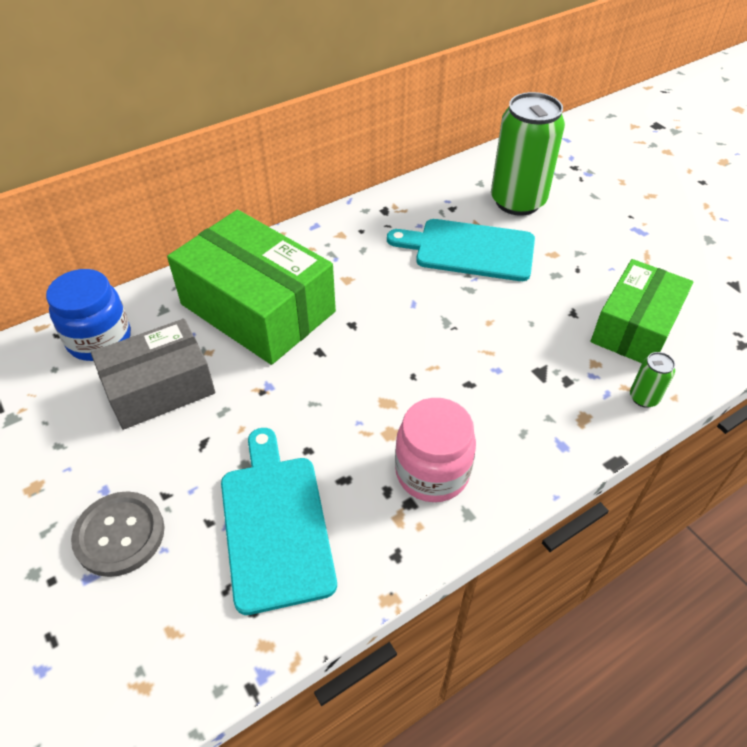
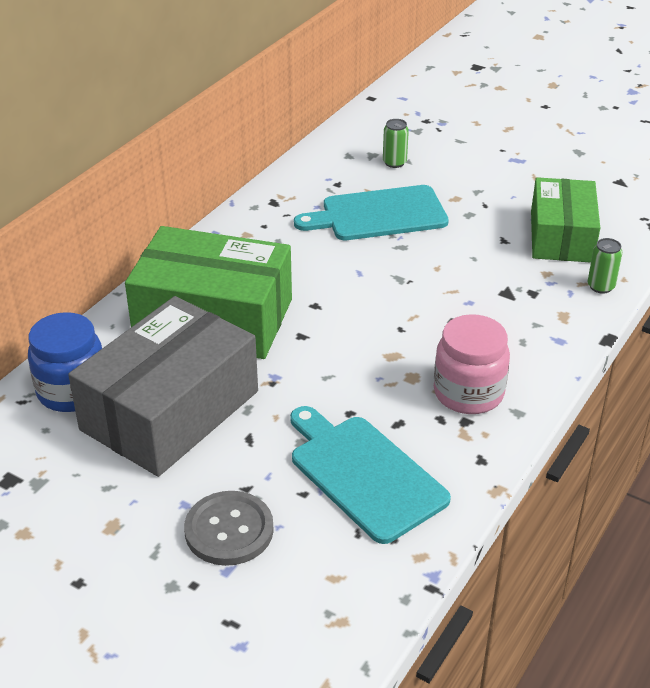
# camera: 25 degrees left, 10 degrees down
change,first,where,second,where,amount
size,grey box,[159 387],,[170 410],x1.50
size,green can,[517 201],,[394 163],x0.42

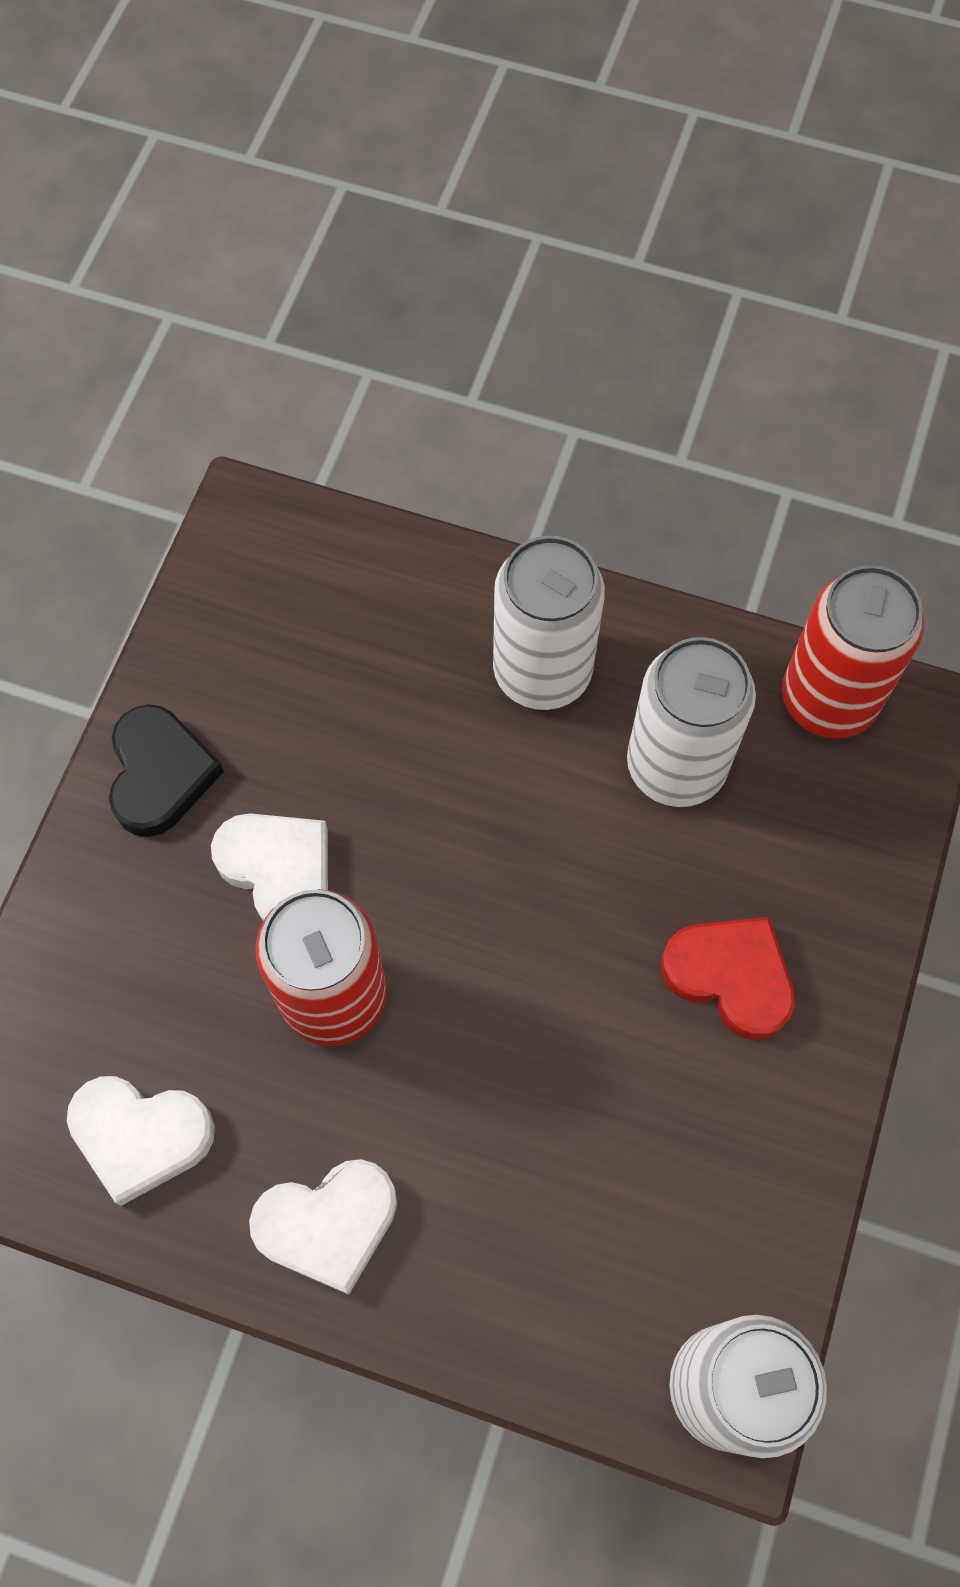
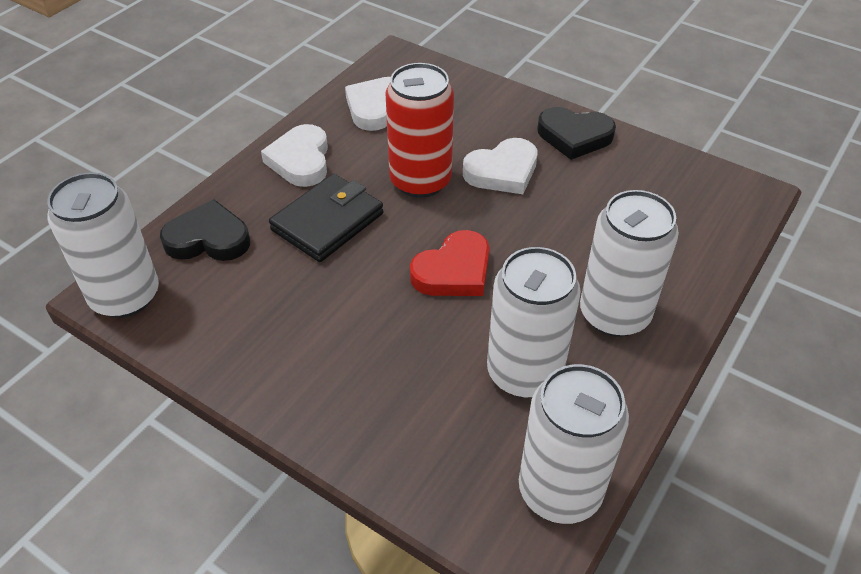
# camera: 105 degrees right, 20 degrees down
change,first,where,second,where,amount
relocated,red heart,[730 976],,[454 271],
colour,red can,[828 699],white can,[560 490],
appeared,,,black heart,[208 239],
appeared,,,black wallet,[327 222],

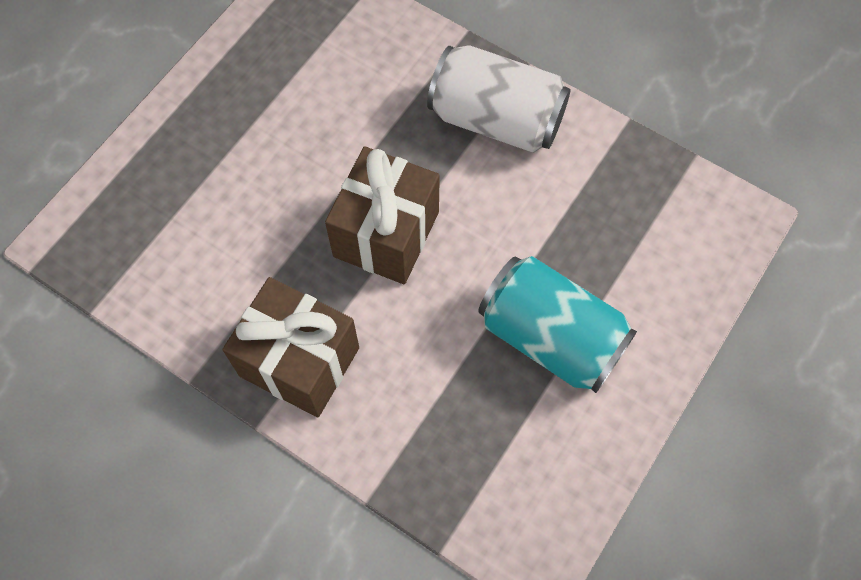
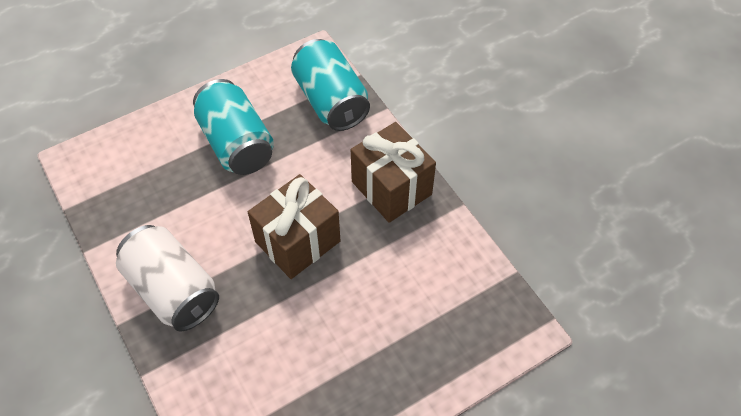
# camera: 155 degrees left, 10 degrees down
change,first,where,second,where,amount
appeared,,,turquoise can,[331 101],

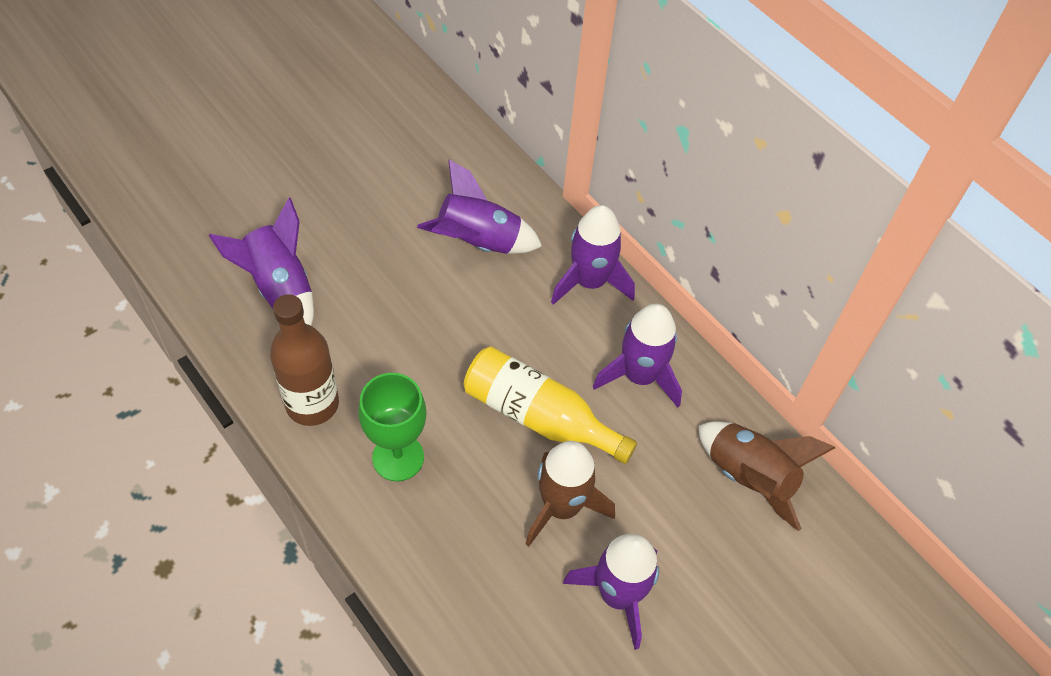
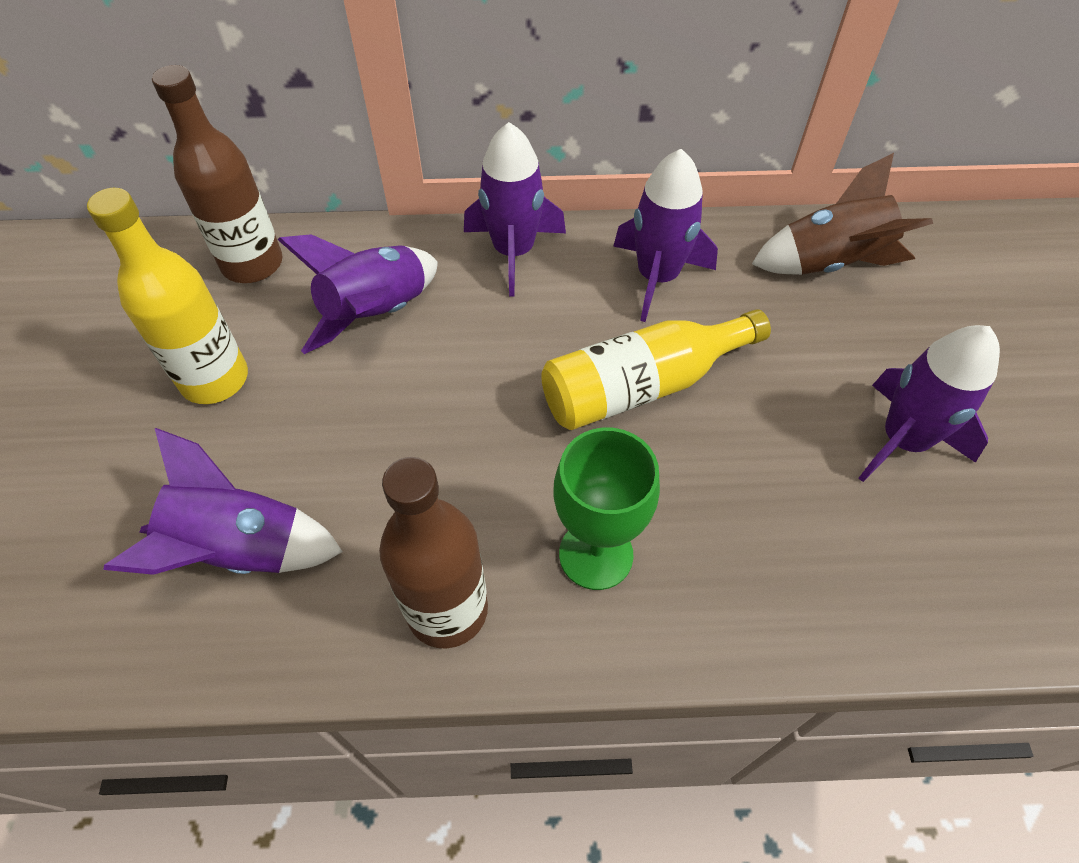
# camera: 50 degrees left, 0 degrees up
change,first,where,second,where,amount
missing,brown rocket,[561 506],,,
appeared,,,yellow bottle,[215 379],
appeared,,,brown bottle,[252 264],

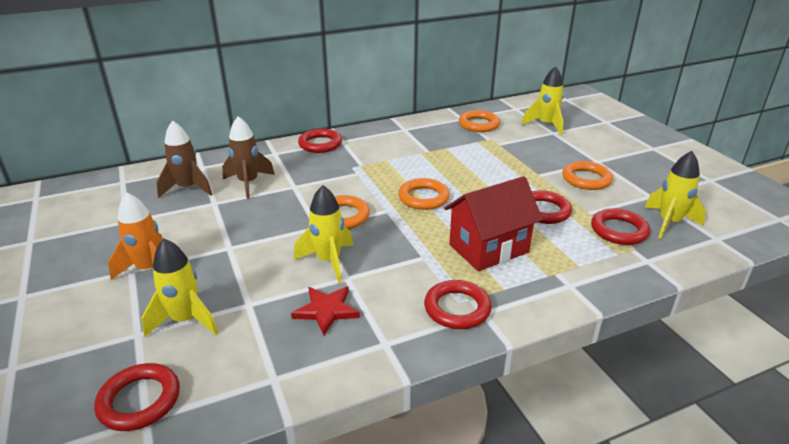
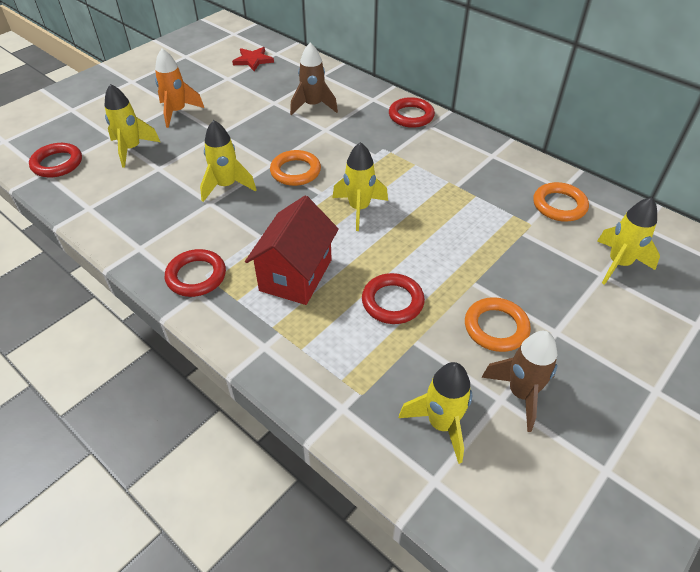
# camera: 65 degrees right, 15 degrees up
change,first,where,second,where,amount
relocated,brown rocket,[188 188],,[521 393],
relocated,red star,[326 310],,[253 60],
exchanged,orange ring,[423 198],yellow rocket,[359 209],
spun,red house,[488 248],,[295 275],75 degrees clockwise
missing,red ring,[619 230],,,

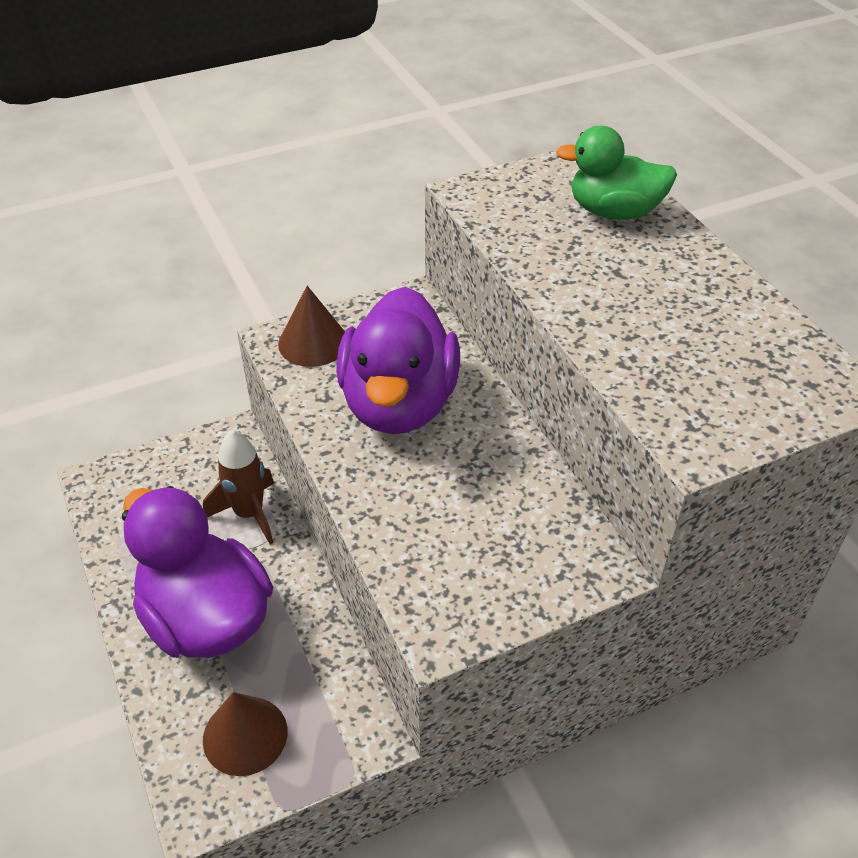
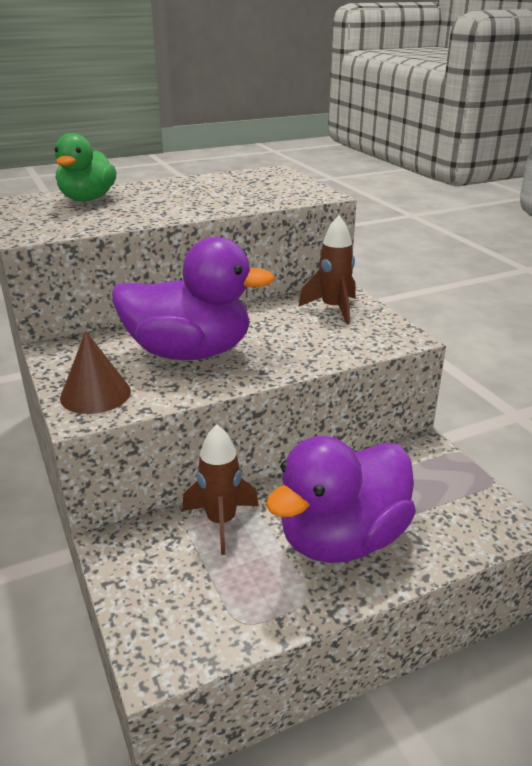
# camera: 90 degrees left, 15 degrees down
change,first,where,second,where,amount
missing,brown cone,[245 735],,,
appeared,,,brown rocket,[333 309],

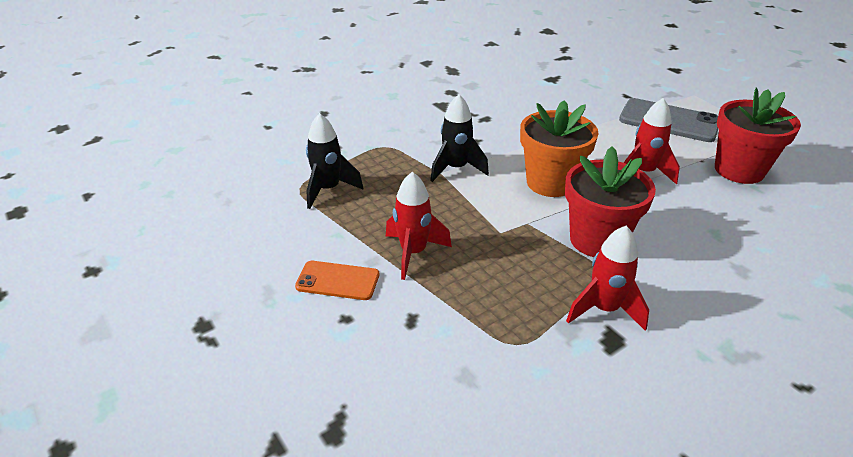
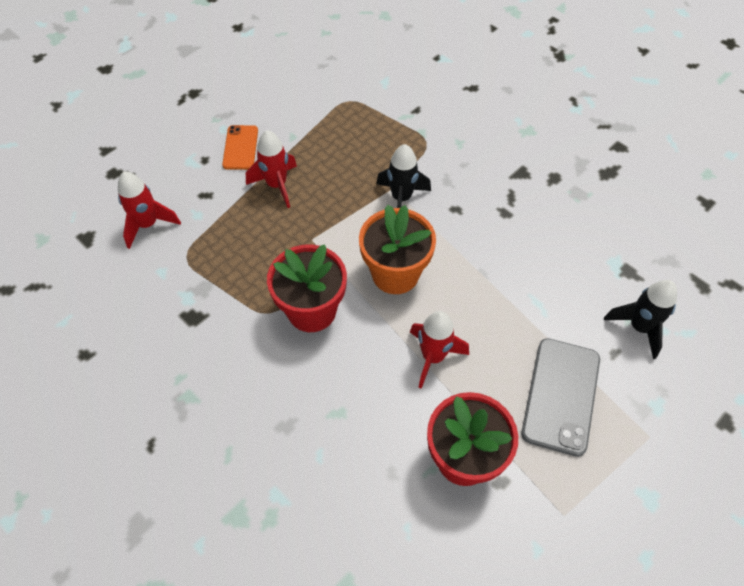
# camera: 80 degrees right, 20 degrees up
change,first,where,second,where,amount
relocated,black rocket,[328 189],,[639 327],
relocated,red rocket,[604 309],,[148 224],

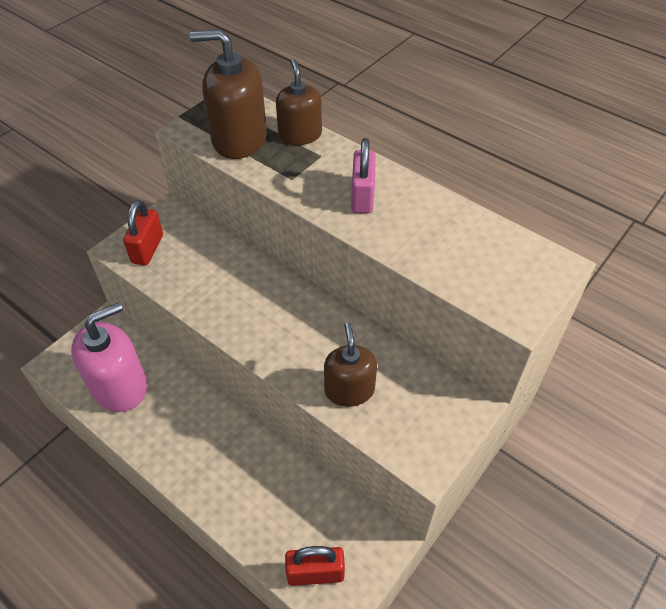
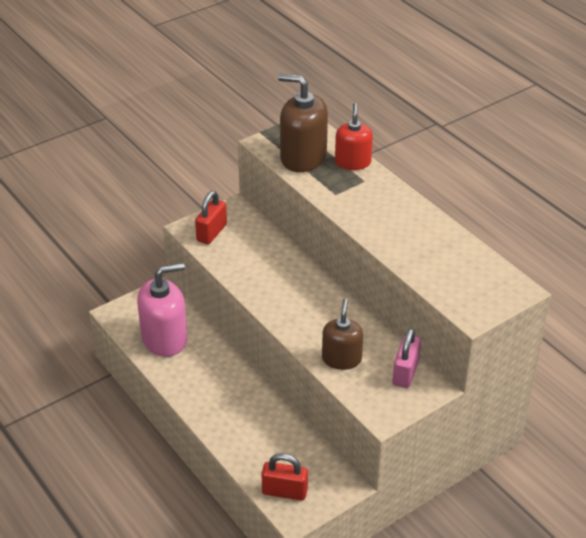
# camera: 15 degrees right, 10 degrees down
change,first,where,second,where,amount
colour,brown soap dispenser,[300 135],red soap dispenser,[352 162],
relocated,pink padlock,[362 196],,[405 373],

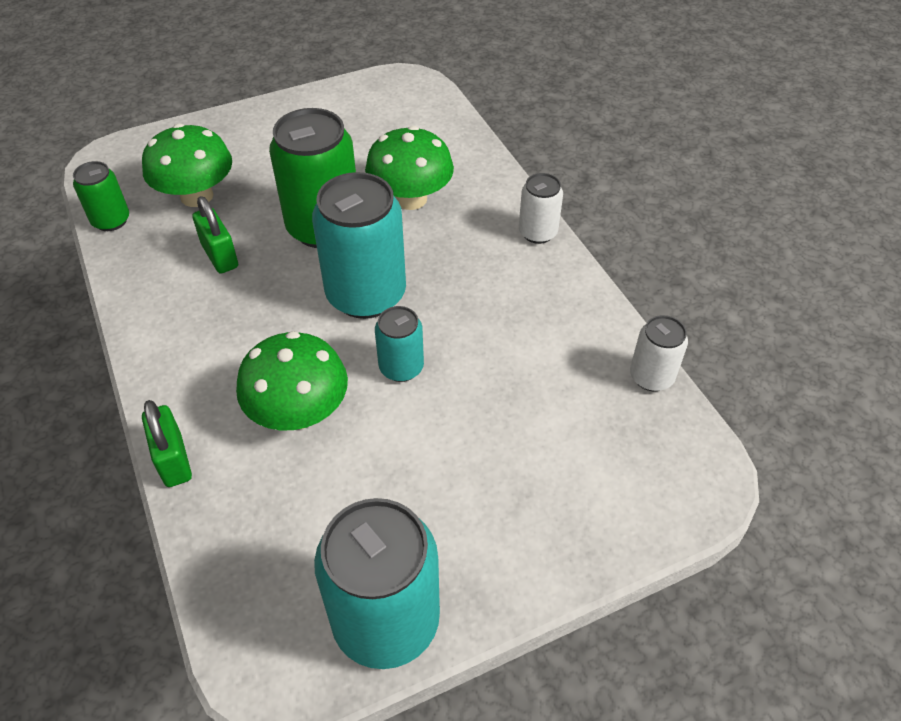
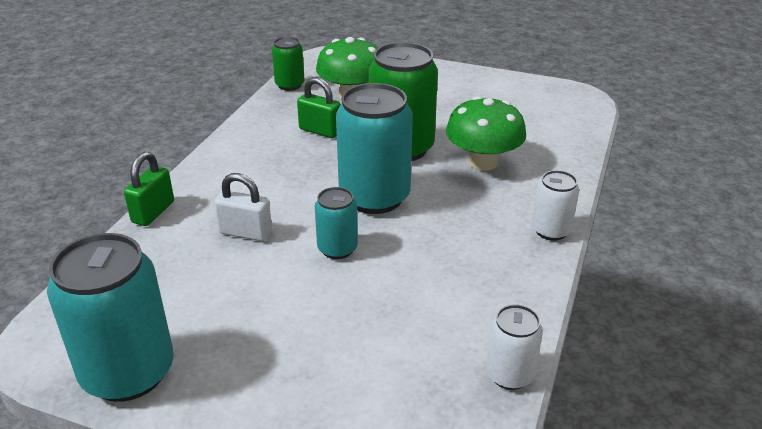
# camera: 45 degrees right, 15 degrees down
change,first,where,second,where,amount
spun,green padlock,[220 256],,[320 131],75 degrees counterclockwise
exchanged,green mushroom,[299 412],white padlock,[245 232],

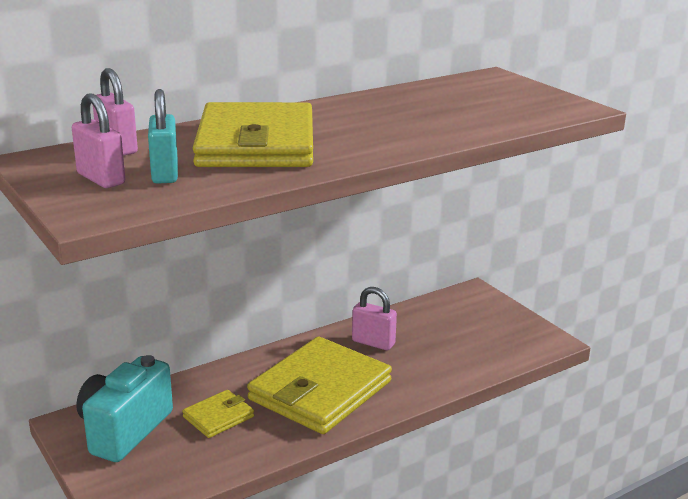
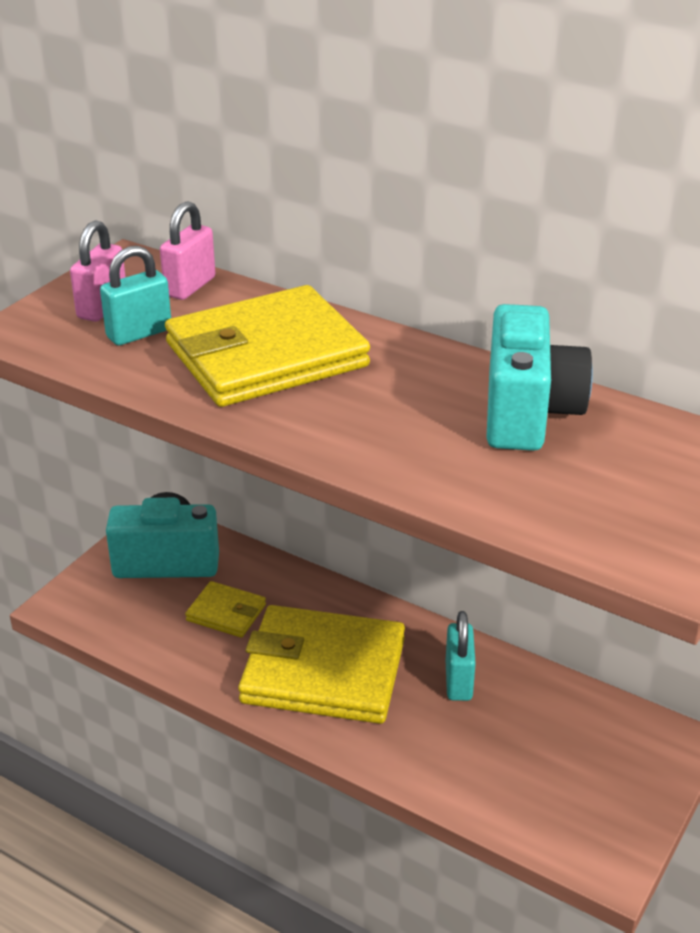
# camera: 65 degrees right, 10 degrees up
change,first,where,second,where,amount
colour,pink padlock,[373 343],turquoise padlock,[458 681],
appeared,,,turquoise camera,[528 413],

